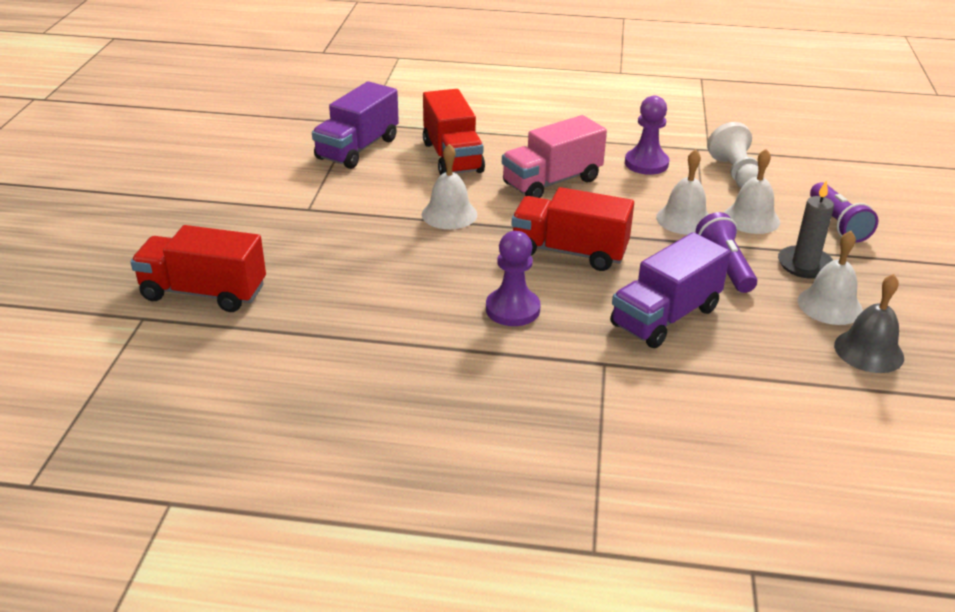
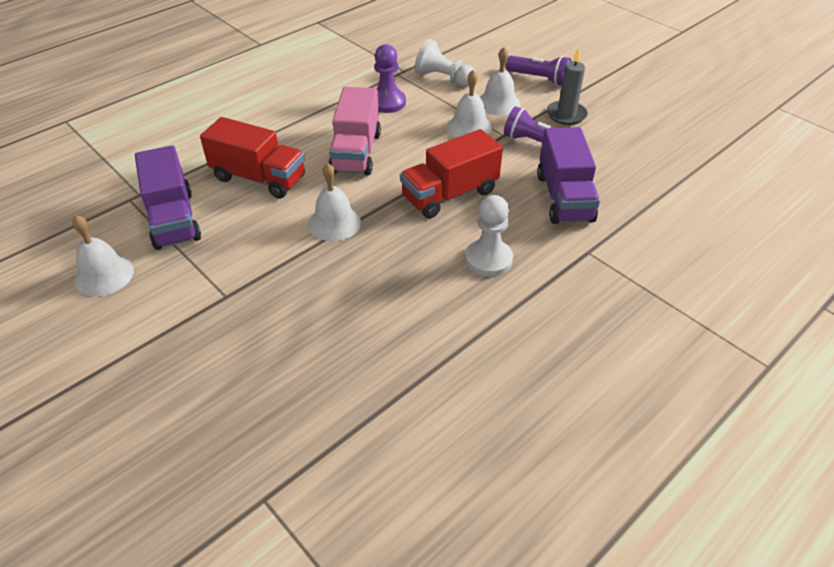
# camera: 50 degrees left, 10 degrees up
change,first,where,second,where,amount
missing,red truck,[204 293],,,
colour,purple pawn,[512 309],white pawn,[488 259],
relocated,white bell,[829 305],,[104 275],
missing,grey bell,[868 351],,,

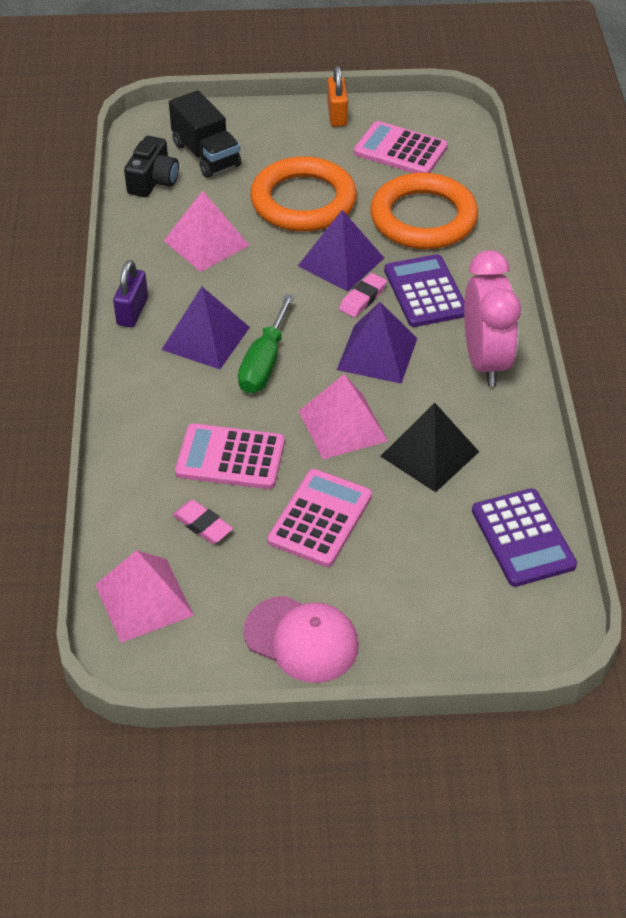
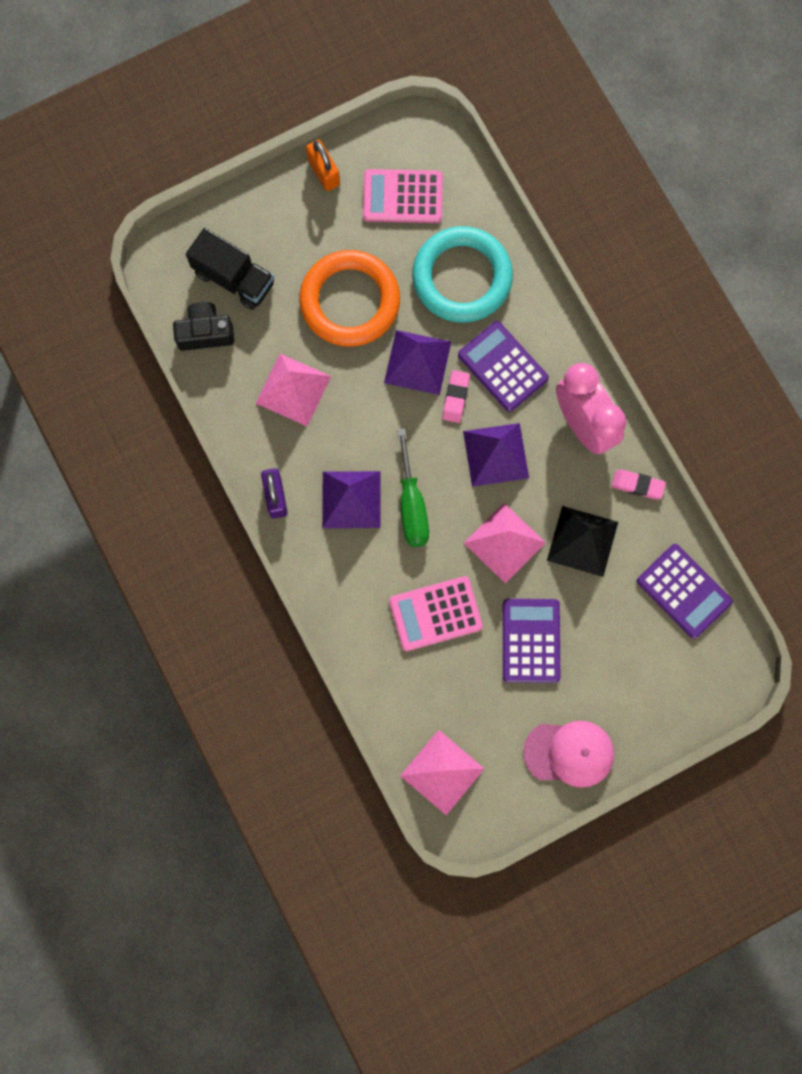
# camera: 25 degrees left, 30 degrees up
change,first,where,second,where,amount
spun,black camera,[153 181],,[205 333],90 degrees counterclockwise
relocated,pink eraser,[202 525],,[637 485],
colour,pink calculator,[320 518],purple calculator,[531 641],
colour,orange ring,[423 218],turquoise ring,[462 277],

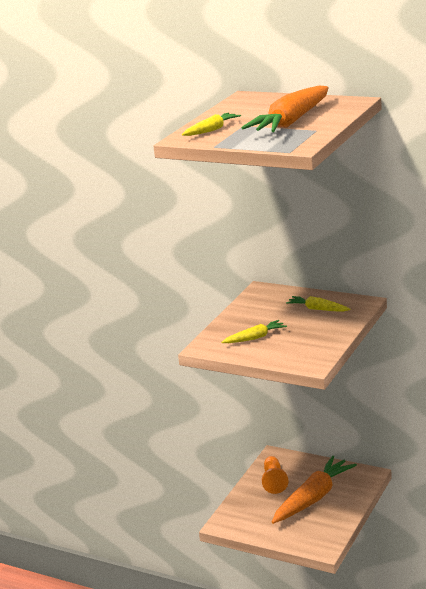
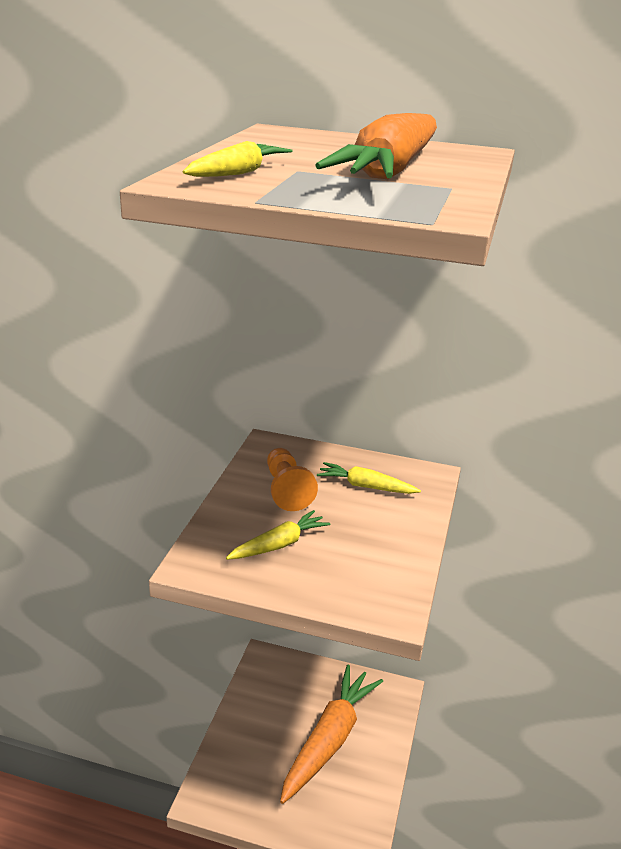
# camera: 15 degrees left, 5 degrees up
change,first,where,second,where,amount
relocated,orange pawn,[274 481],,[286 490],

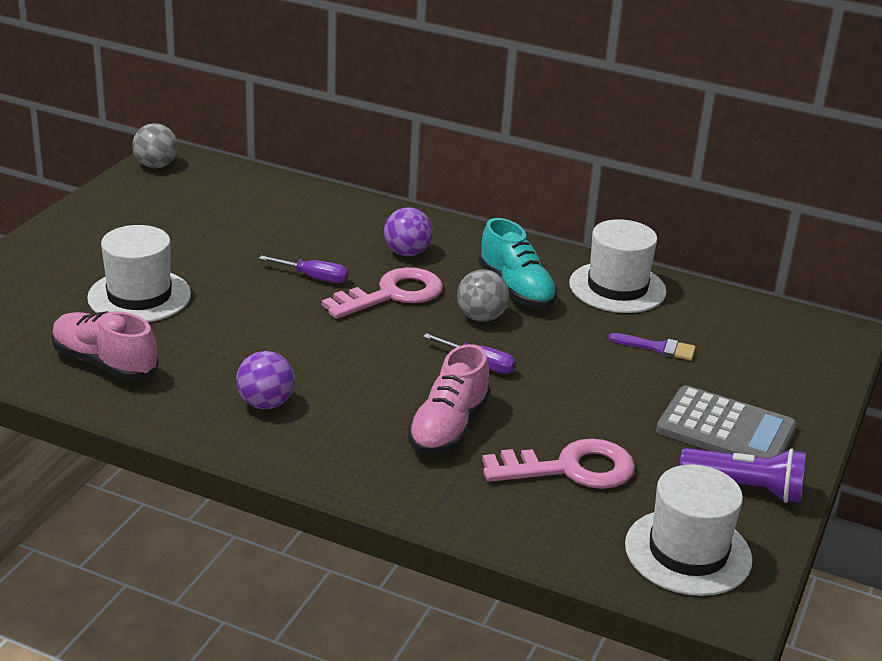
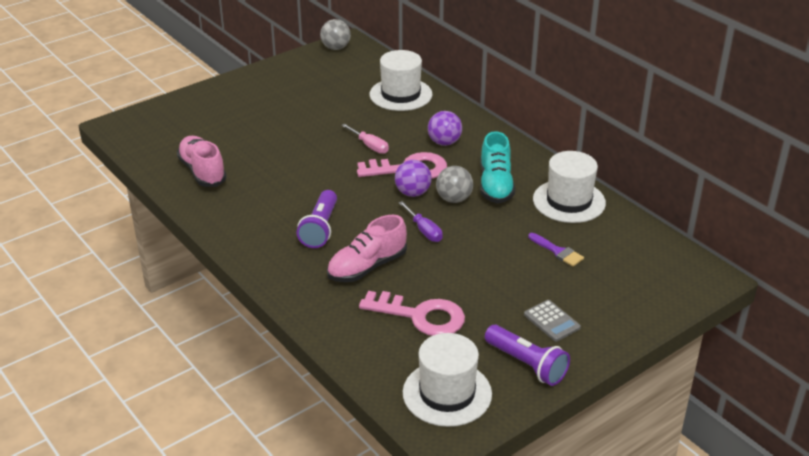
# camera: 30 degrees right, 5 degrees up
change,first,where,second,where,amount
relocated,white hat,[139 296],,[400 94],
relocated,purple ball,[265 403],,[413 193],
colour,purple screwdriver,[314 278],pink screwdriver,[369 146],
size,grey calculator,[725 429],,[551 321],x0.55
appeared,,,purple flashlight,[320 228],

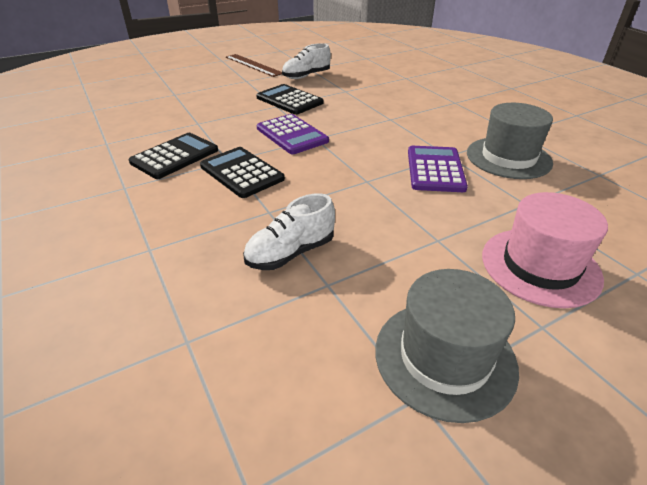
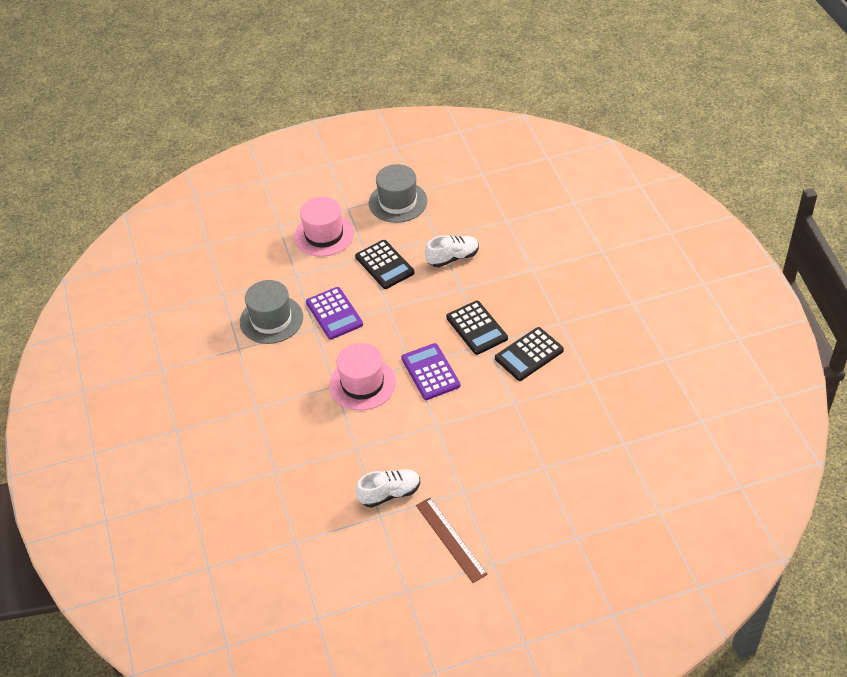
# camera: 165 degrees left, 10 degrees up
change,first,where,second,where,amount
relocated,black calculator,[289 100],,[384 265],
spun,purple calculator,[435 169],,[334 313],45 degrees counterclockwise
appeared,,,pink hat,[362 384],

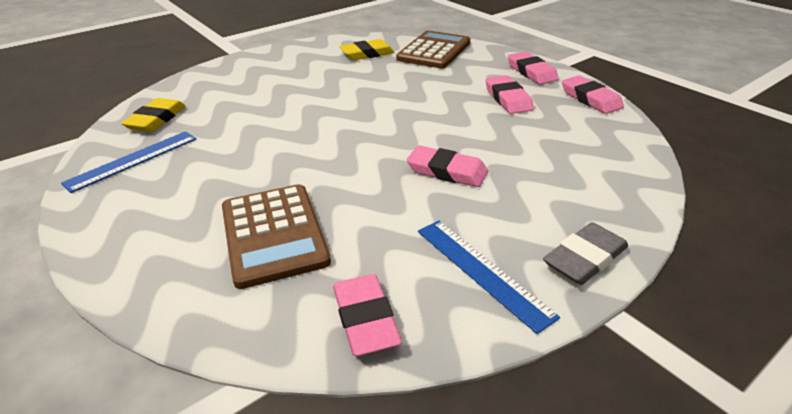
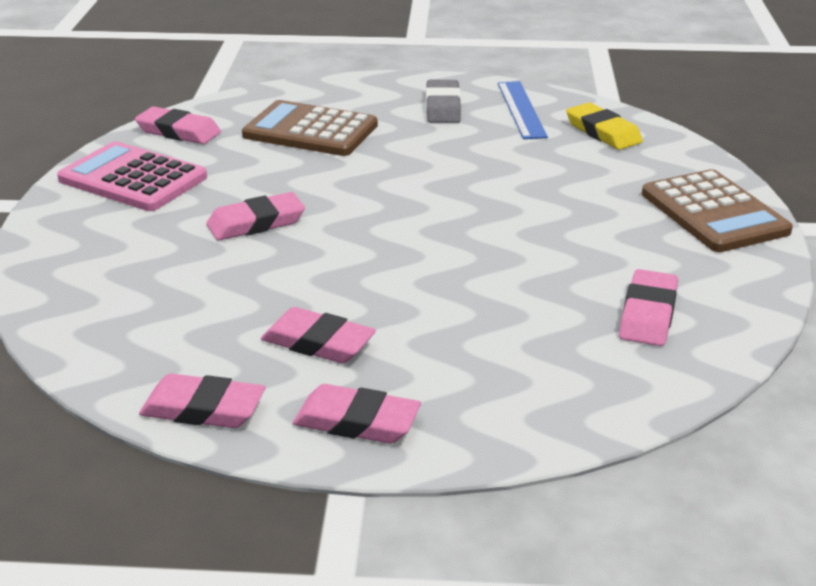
# camera: 130 degrees right, 5 degrees down
change,first,where,second,where,amount
colour,yellow eraser,[367 54],pink eraser,[648 314],
relocated,brown calculator,[434 51],,[713 213],
exchanged,blue ruler,[482 271],pink calculator,[133 178],
relocated,grey eraser,[585 258],,[443 107],

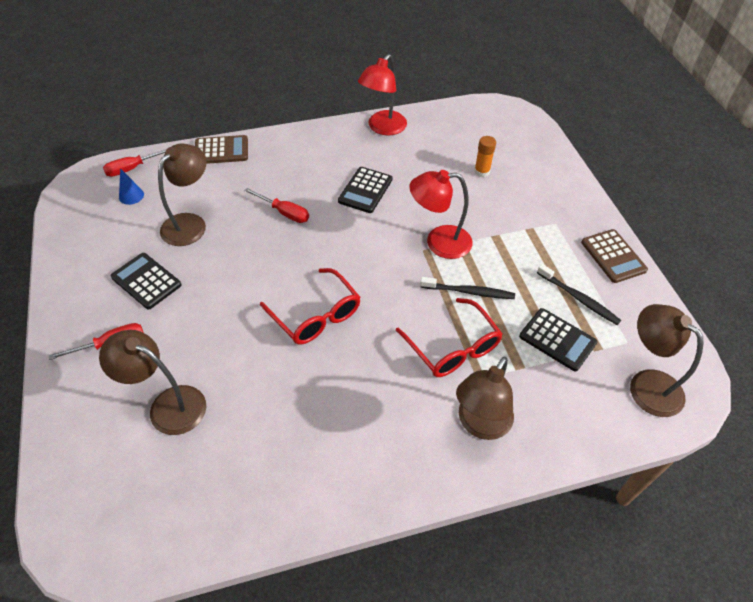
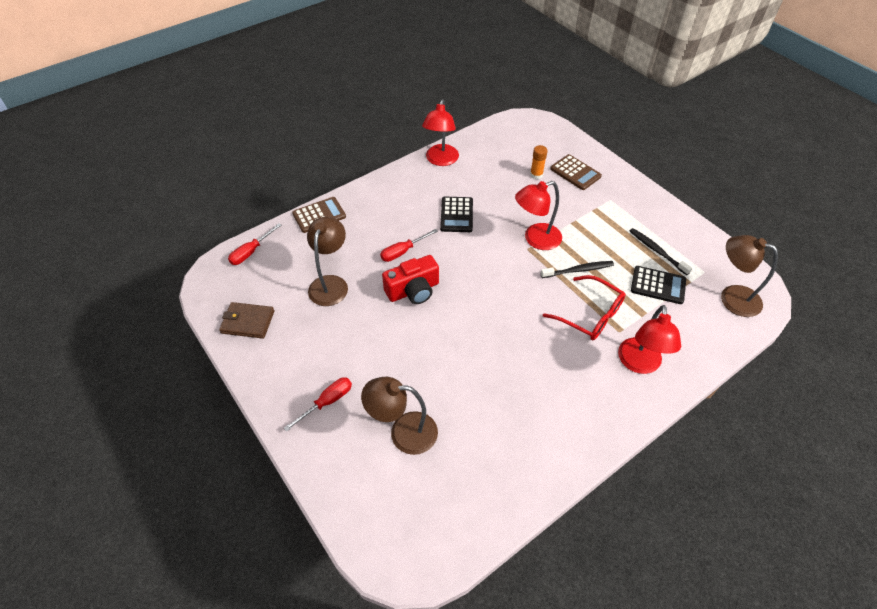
# camera: 20 degrees left, 0 degrees up
change,first,where,second,where,amount
missing,black calculator,[146 281],,,
missing,blue cone,[131 195],,,
spun,red screwdriver,[284 212],,[403 251],135 degrees clockwise
missing,red glasses,[316 315],,,
colour,brown lamp,[480 424],red lamp,[639 364],
spun,black toothbrush,[579 299],,[656 251],150 degrees counterclockwise
relocated,brown calculator,[613 256],,[575 173],
appeared,,,brown wallet,[247 322],
appeared,,,red camera,[413 290],

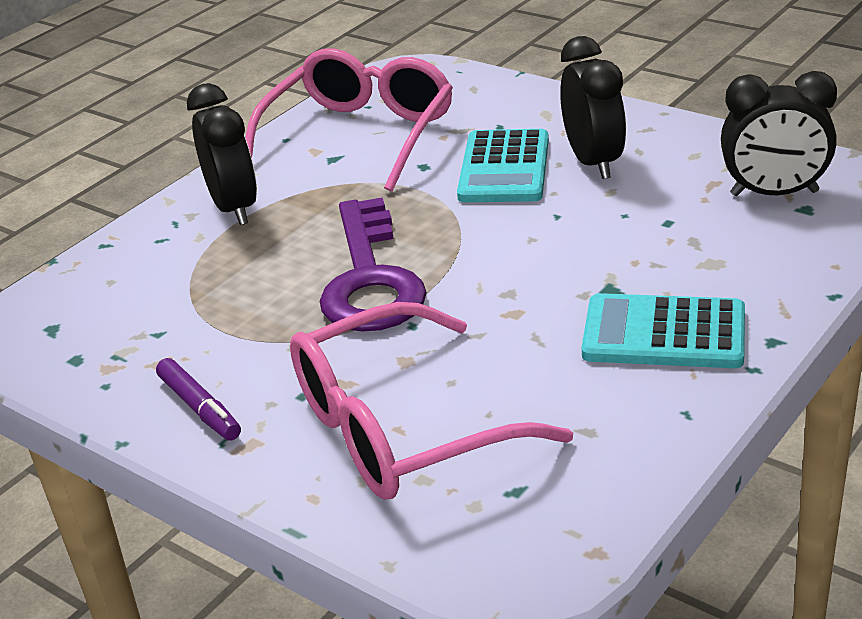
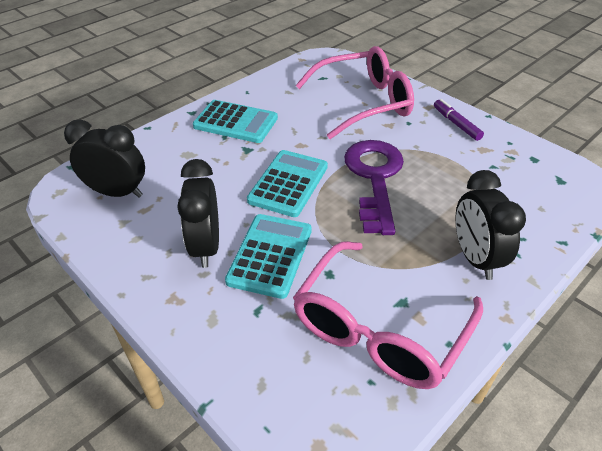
# camera: 175 degrees left, 10 degrees up
change,first,where,second,where,amount
appeared,,,turquoise calculator,[288 183],

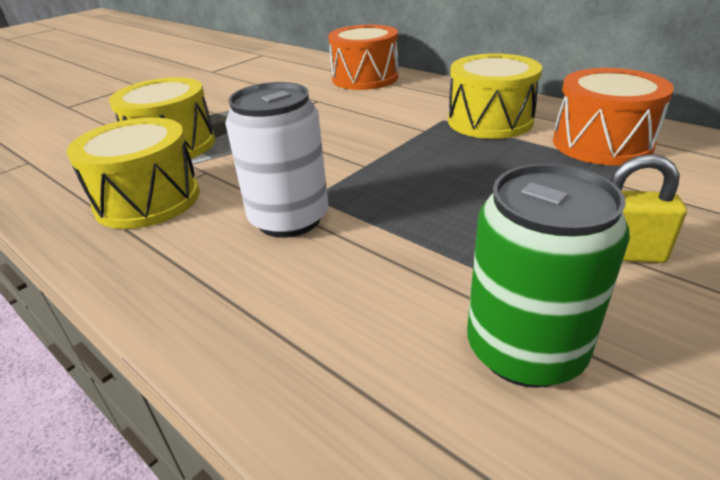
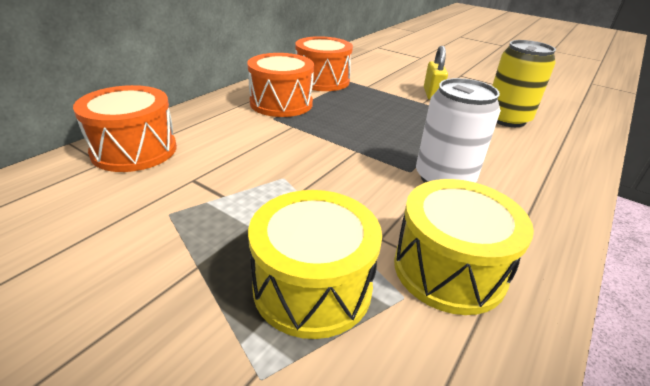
# camera: 100 degrees left, 0 degrees up
change,first,where,second,where,amount
colour,yellow drum,[490 121],orange drum,[281 103],
colour,green can,[525 350],yellow can,[507 119],

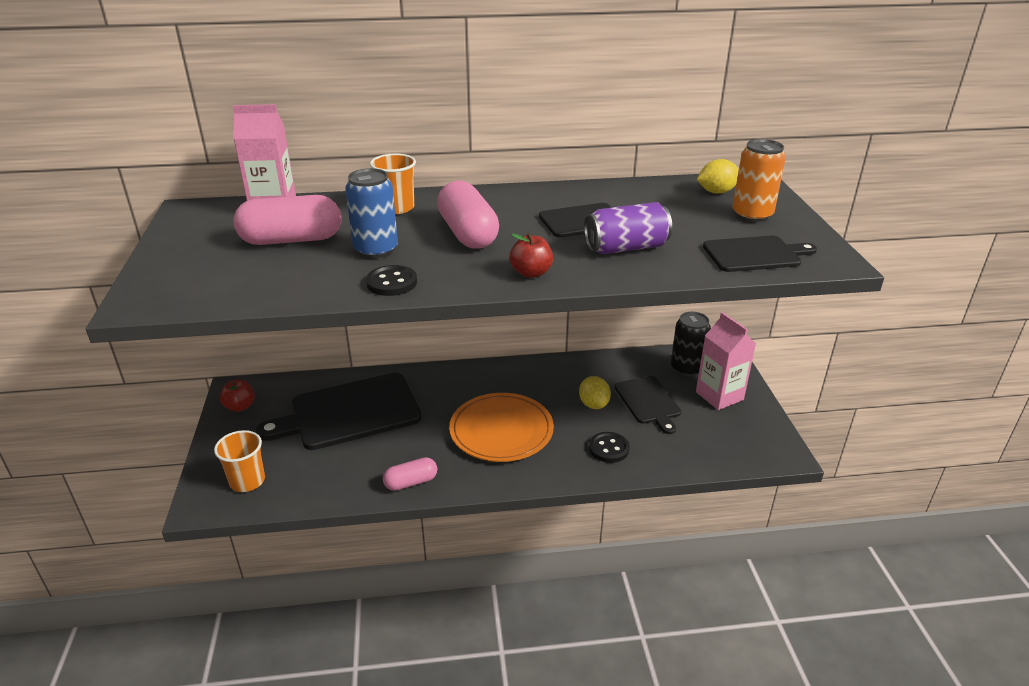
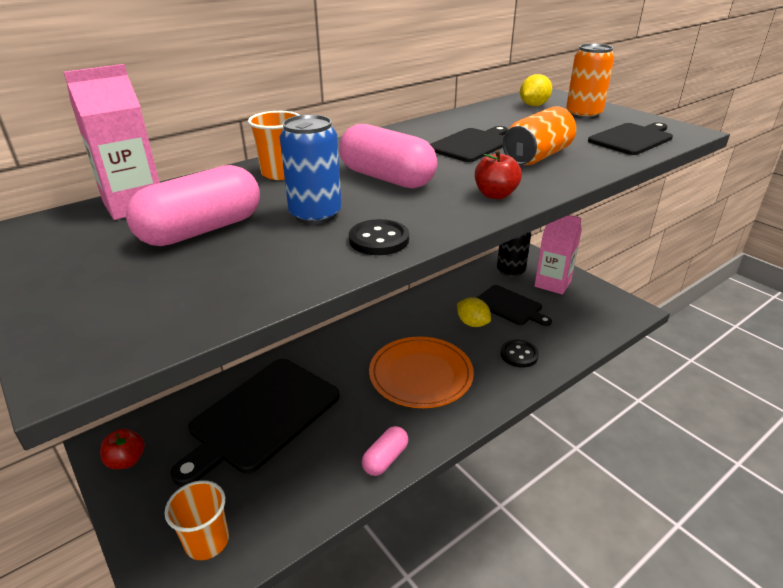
# camera: 30 degrees left, 0 degrees up
change,first,where,second,where,amount
colour,purple can,[626 248],orange can,[537 156],

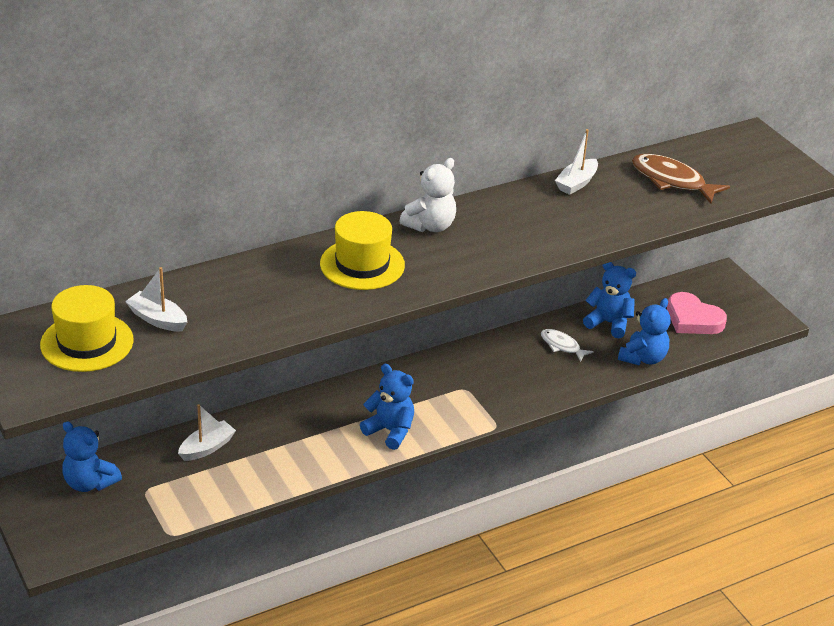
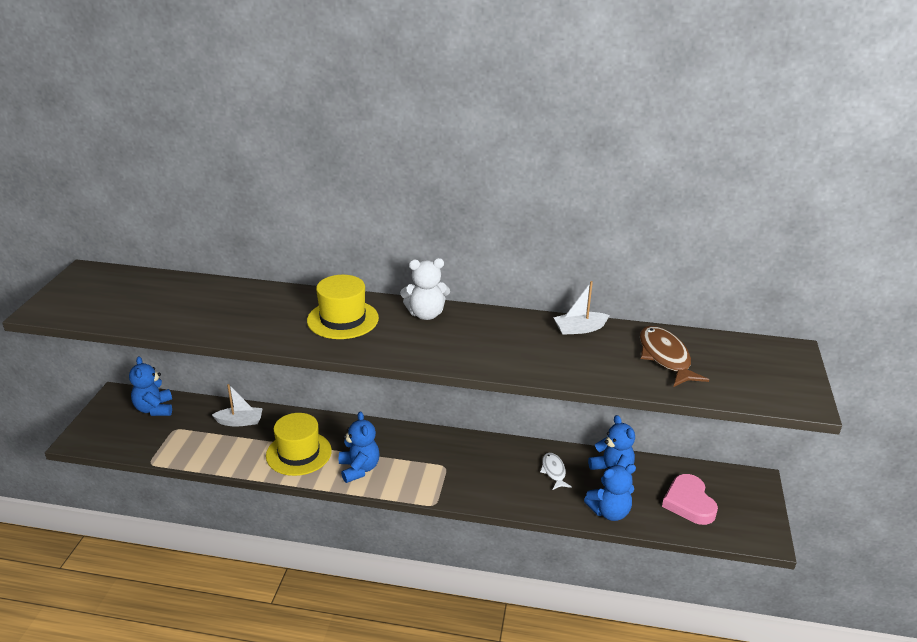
# camera: 40 degrees right, 5 degrees down
change,first,where,second,where,amount
relocated,yellow hat,[87 342],,[299 453],
missing,white boat,[158 319],,,

